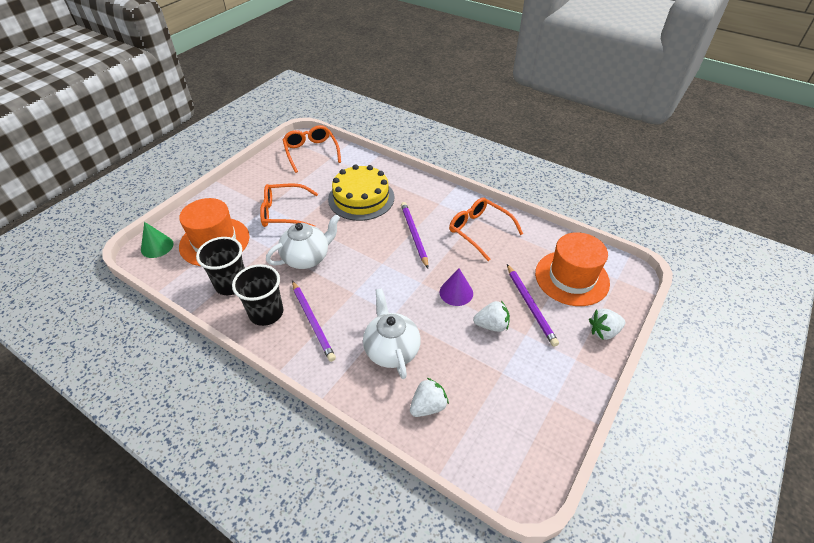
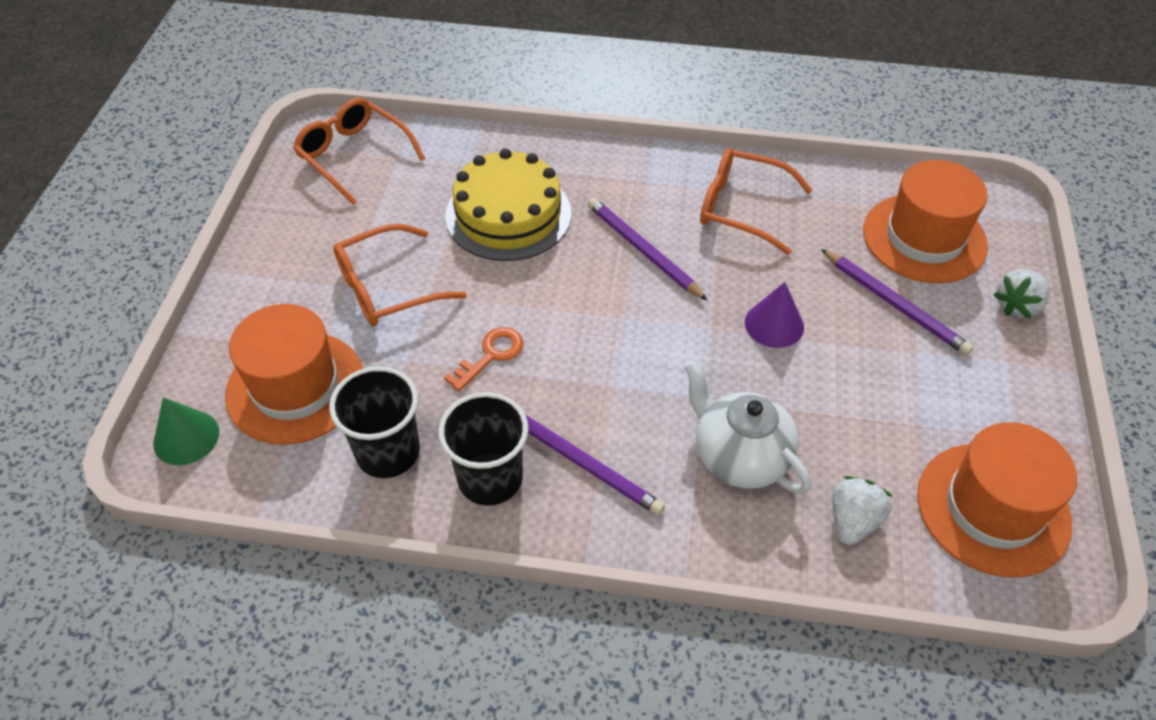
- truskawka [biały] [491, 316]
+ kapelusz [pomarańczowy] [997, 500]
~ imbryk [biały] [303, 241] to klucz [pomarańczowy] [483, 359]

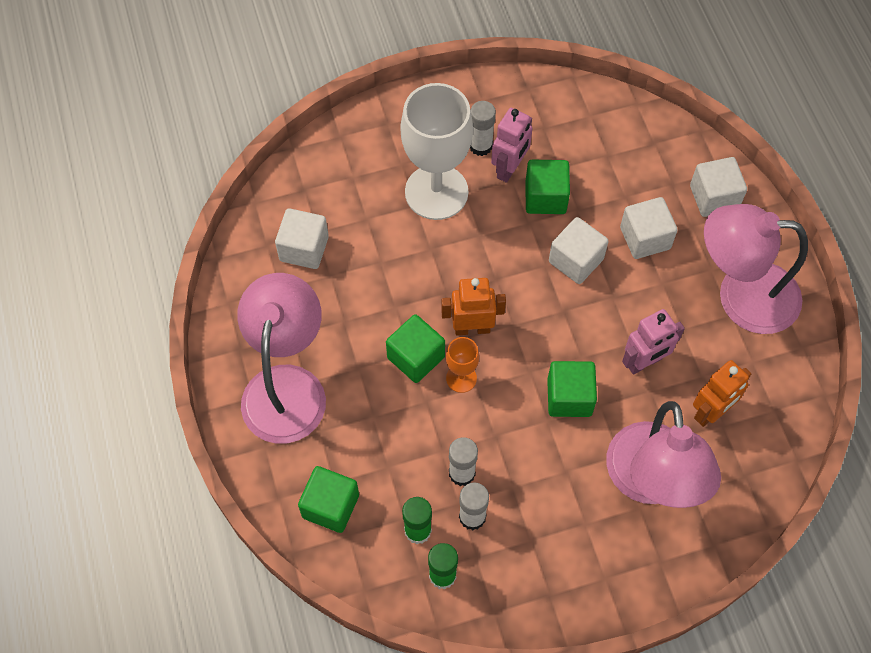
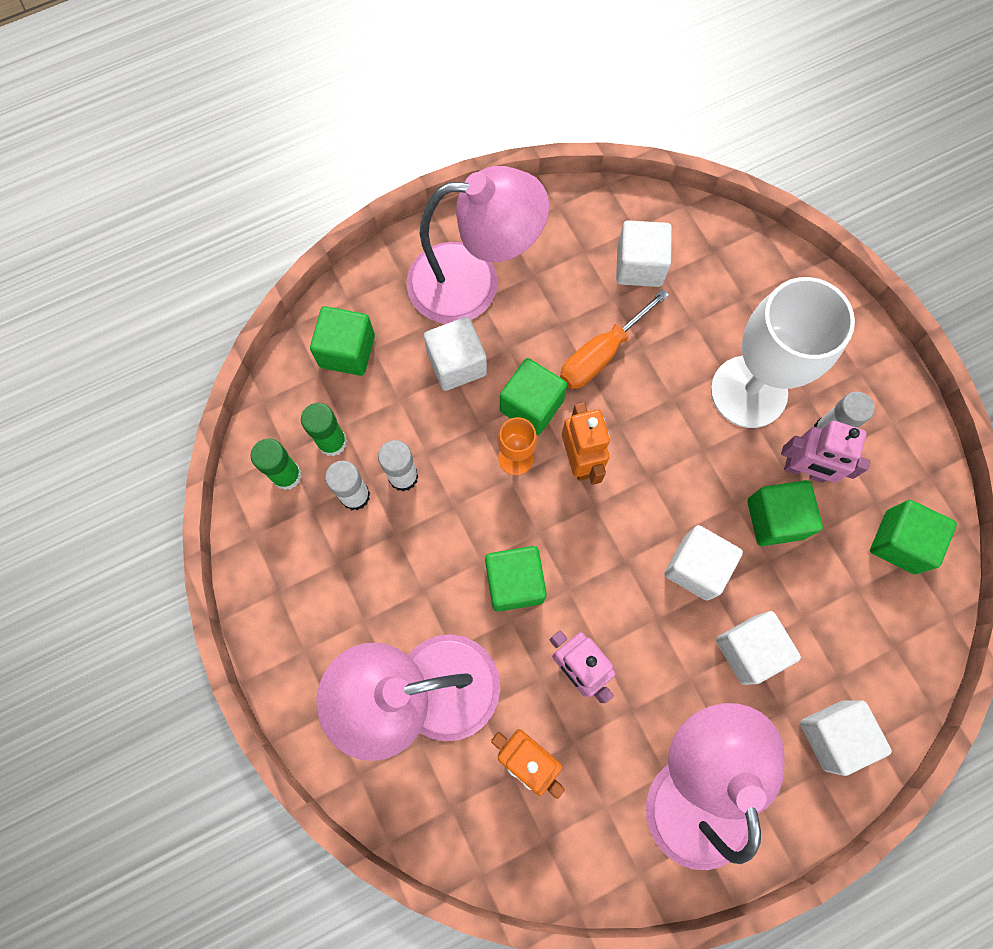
+ sześcian [biały] [455, 354]
+ śrubokręt [pomarańczowy] [614, 339]
+ sześcian [zielony] [913, 537]

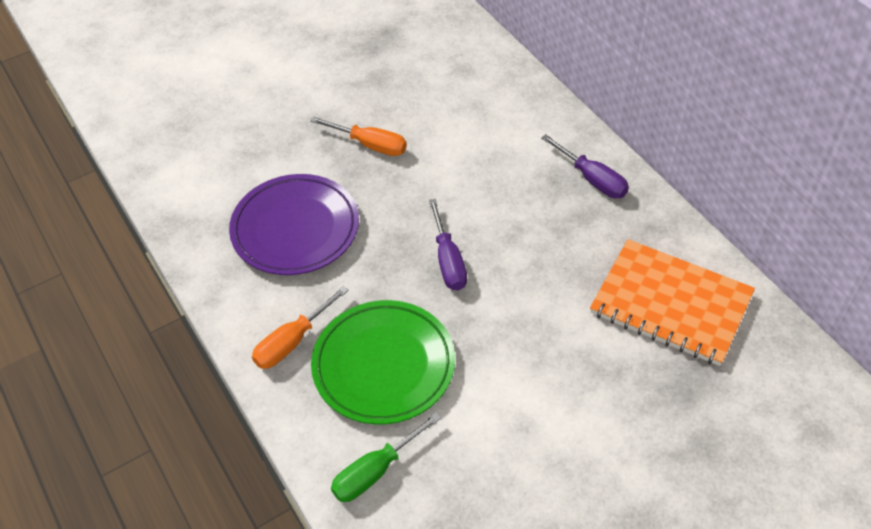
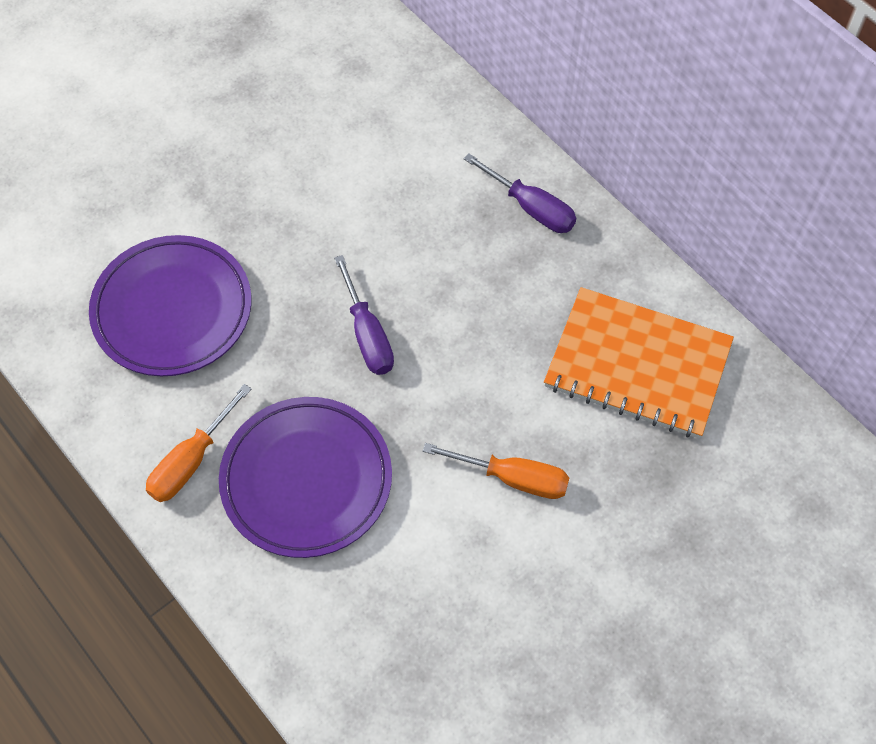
- śrubokręt [zielony] [386, 457]
~ śrubokręt [pomarańczowy] [358, 136] to [496, 471]
~ talerz [zielony] [383, 362] to talerz [fioletowy] [305, 477]

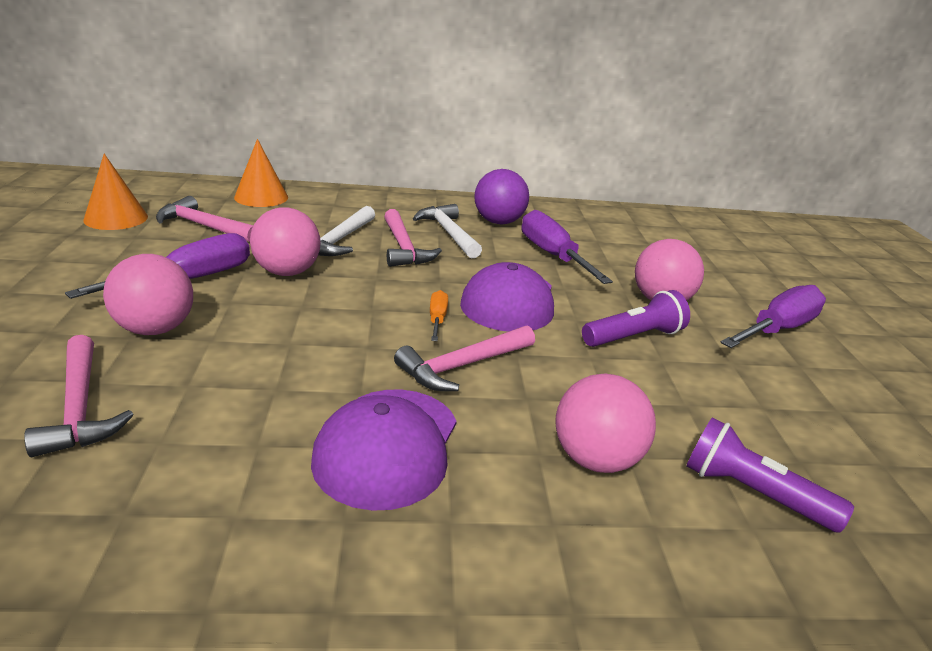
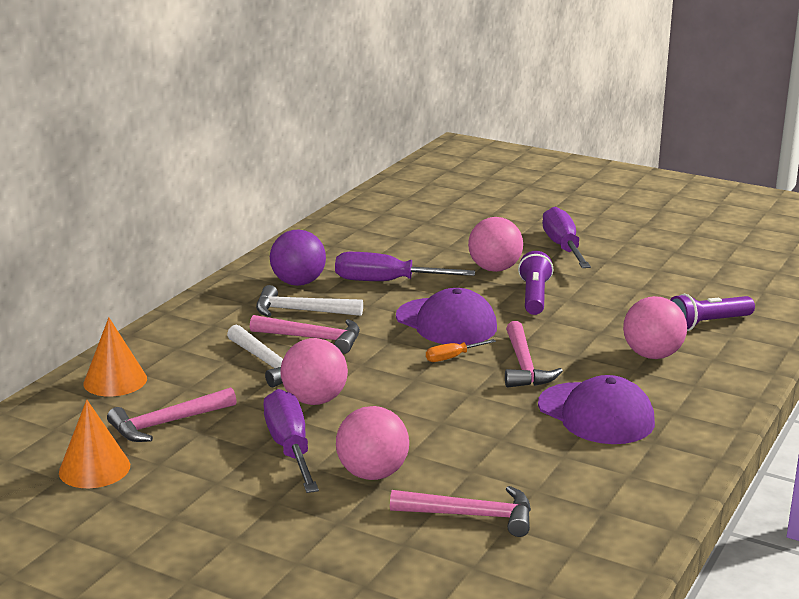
~ śrubokręt [pomarańczowy] [439, 315] = [461, 350] 60 degrees counterclockwise

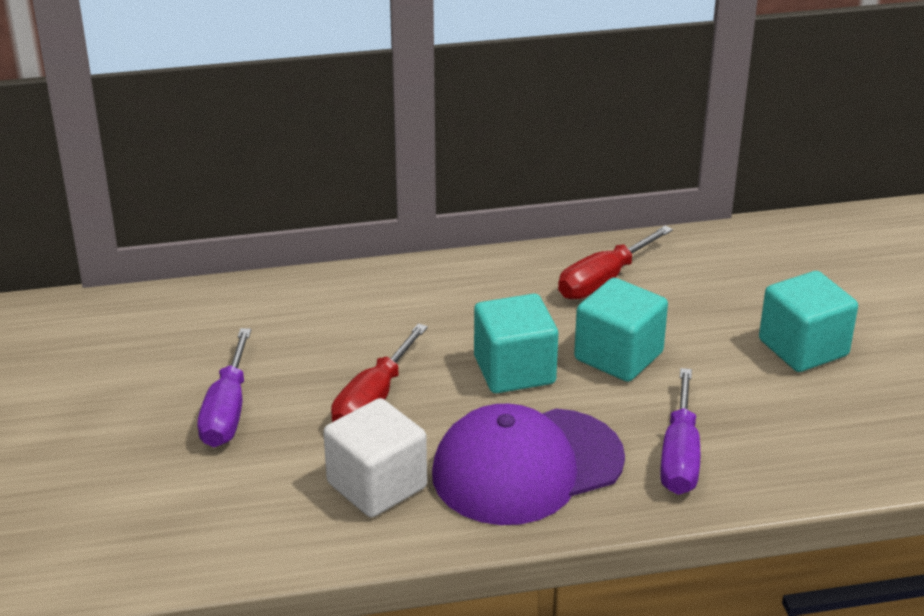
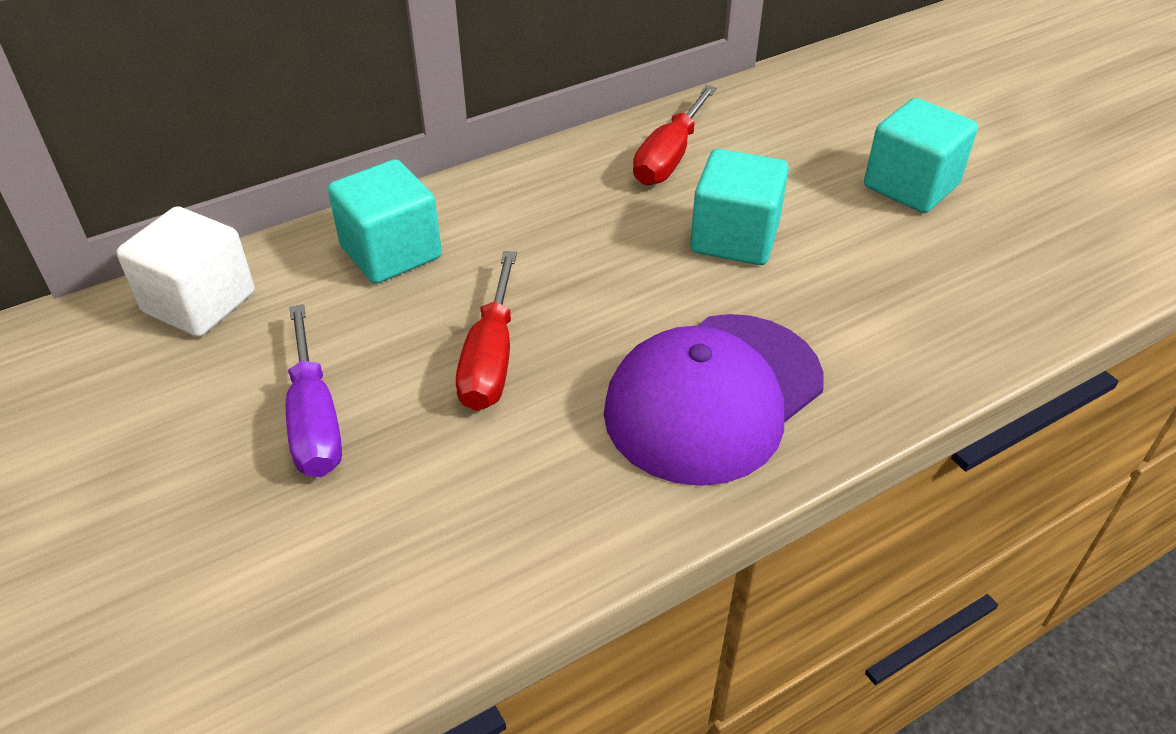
- śrubokręt [fioletowy] [680, 431]
~ sześcian [biały] [375, 457] to [185, 271]
~ sześcian [turkusowy] [516, 343] to [385, 221]

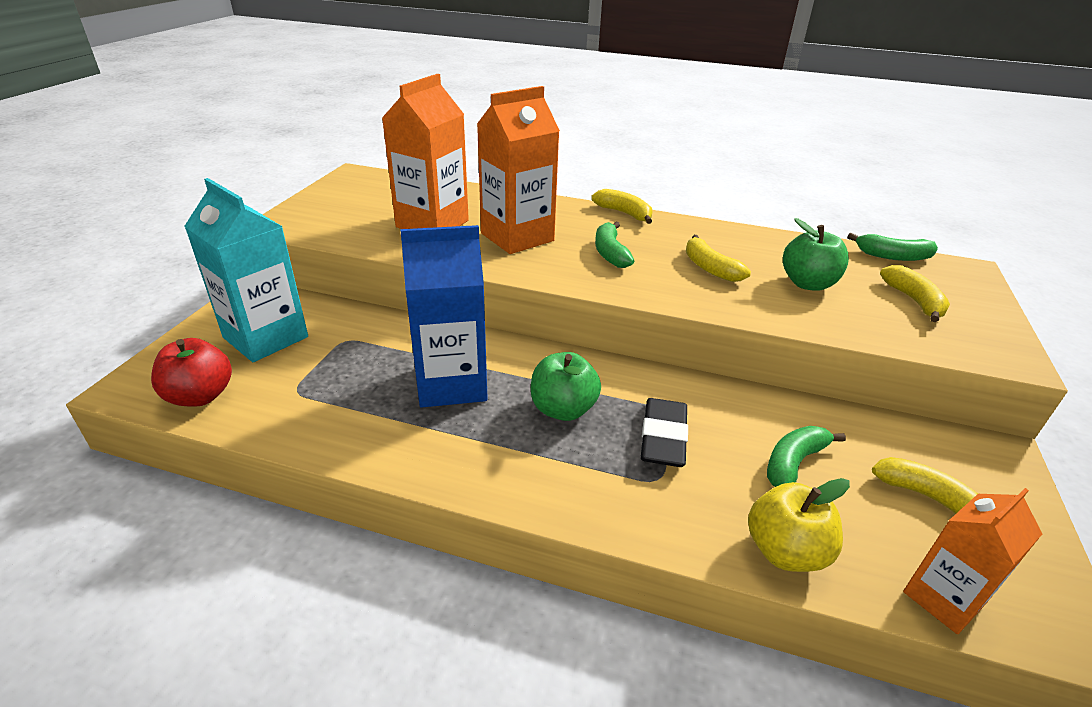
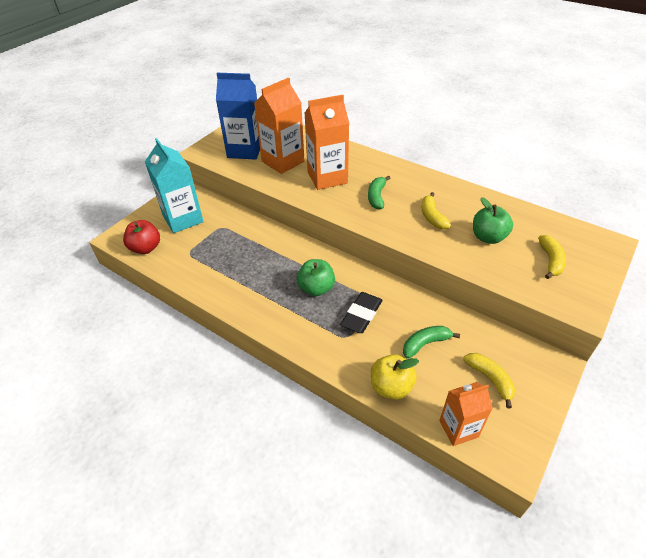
- banan [żółty] [622, 206]
- banan [zielony] [892, 247]
~ karton mleka [niebieski] [444, 316] to [238, 116]

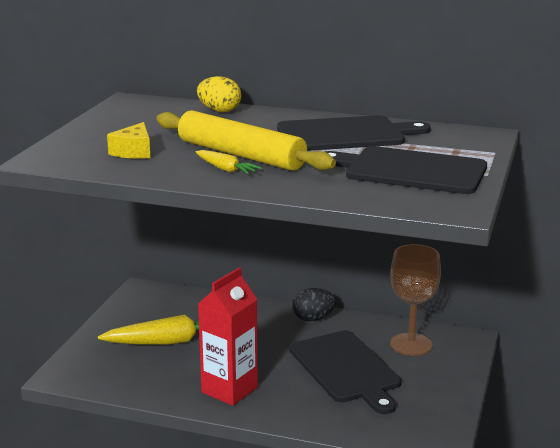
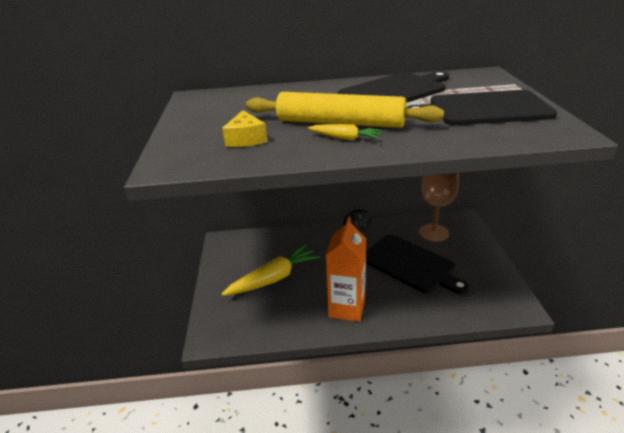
- jajko [żółty] [219, 94]
~ karton mleka [czerwony] [228, 336] to karton mleka [pomarańczowy] [345, 269]

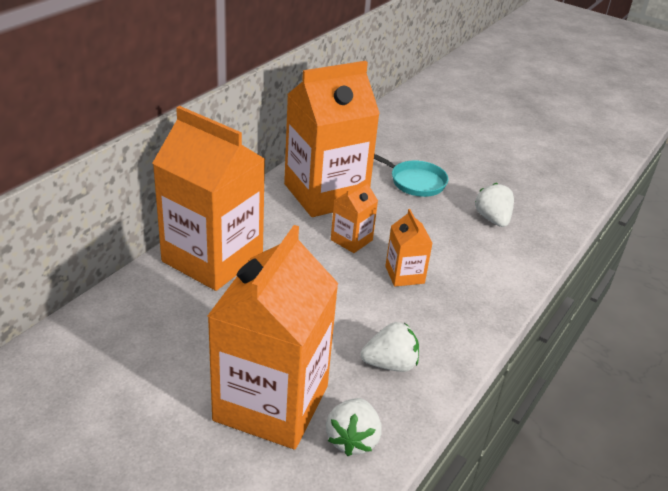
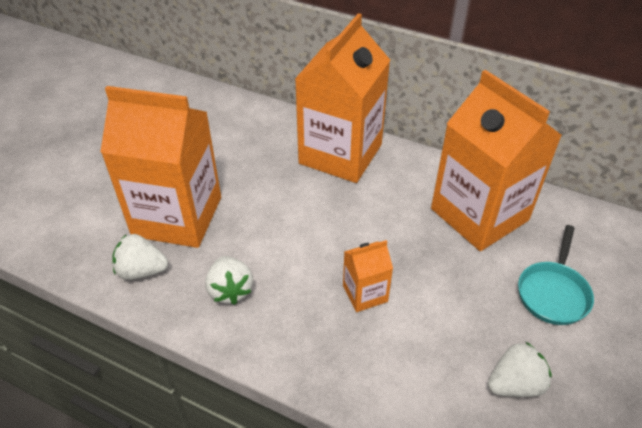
- karton mleka [pomarańczowy] [354, 216]

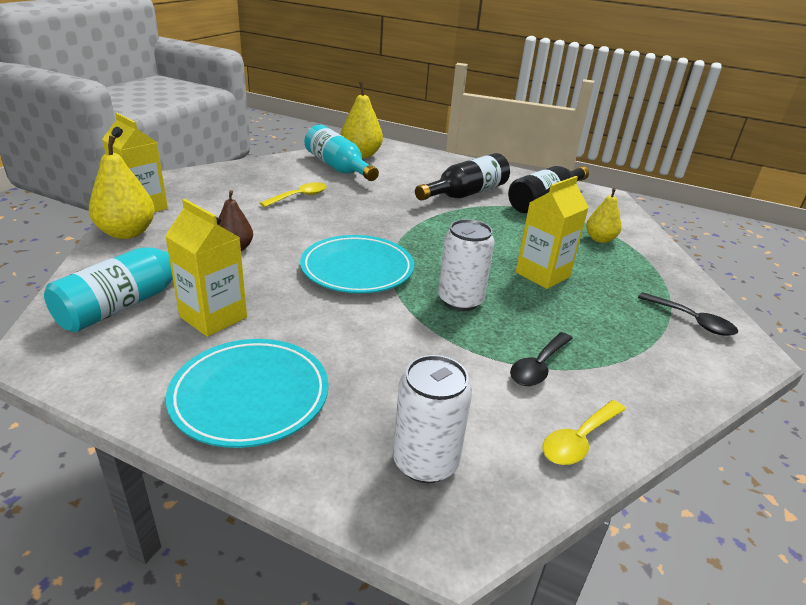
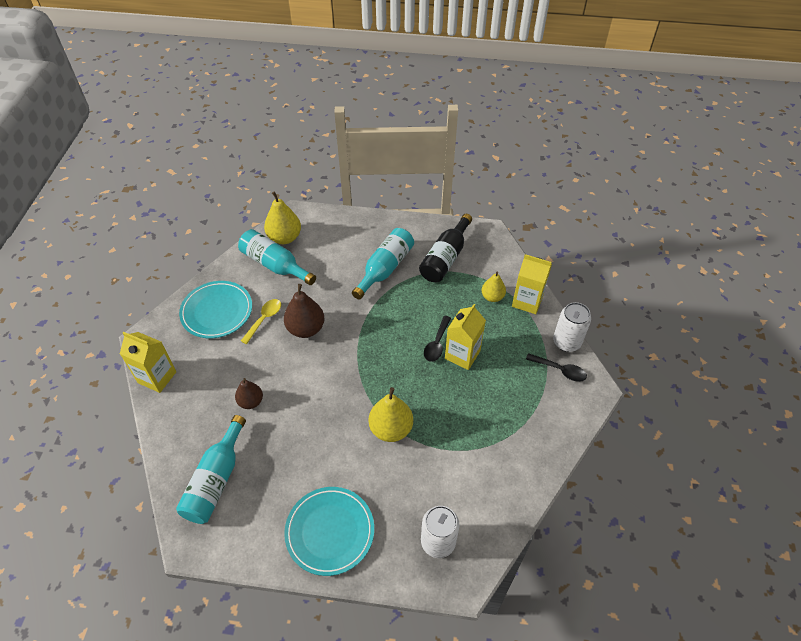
- łyżka [żółty] [584, 432]
+ gruszka [brązowy] [304, 311]
~ gruszka [żółty] [122, 187] to [391, 414]
~ karton mleka [żółty] [206, 268] to [532, 284]
~ talerz [turkusowy] [357, 264] to [215, 309]
~ puszka [biały] [466, 265] to [572, 327]
~ łyżka [czarny] [541, 359] to [437, 339]
~ butelka [czarny] [462, 177] to butelka [turkusowy] [383, 264]

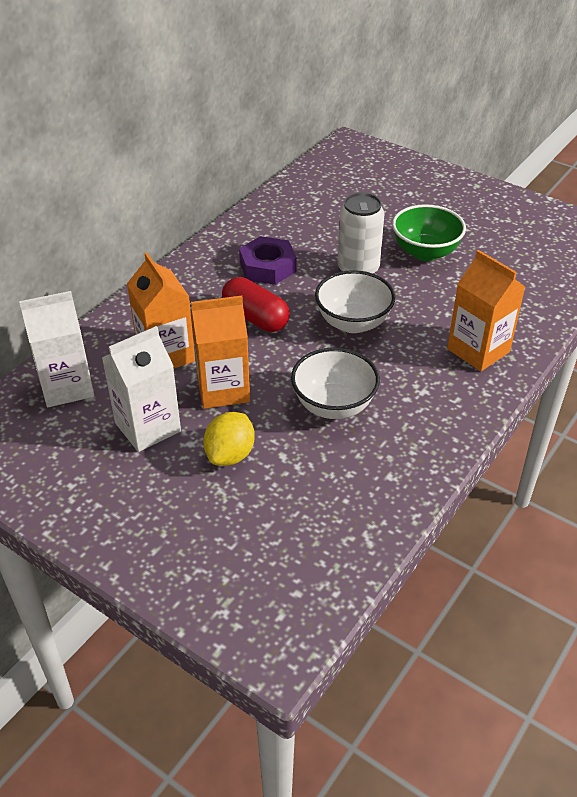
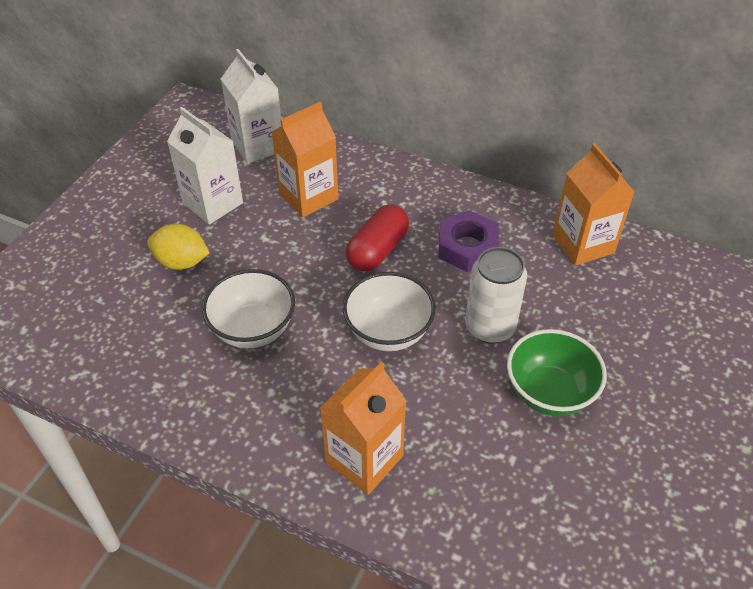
~ karton mleka [pomarańczowy] [220, 352] to [594, 204]

